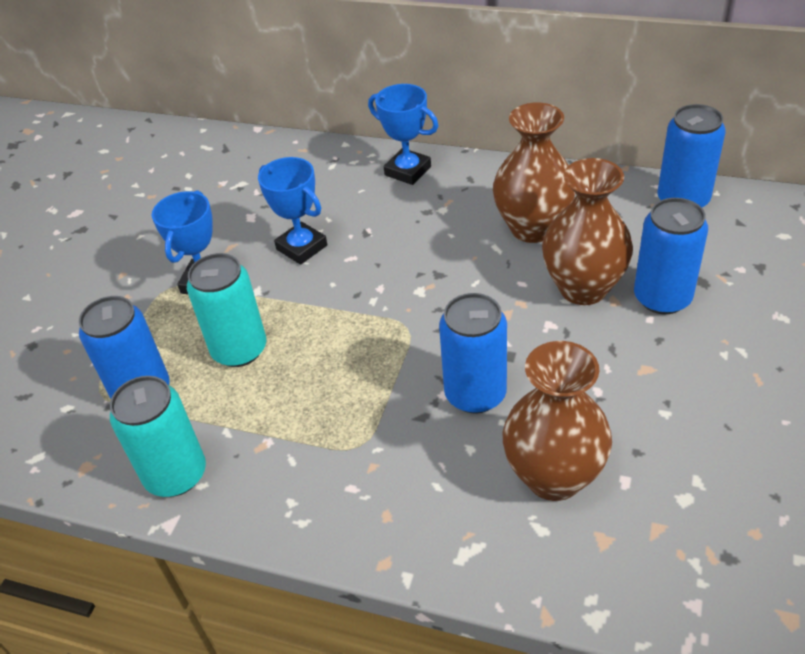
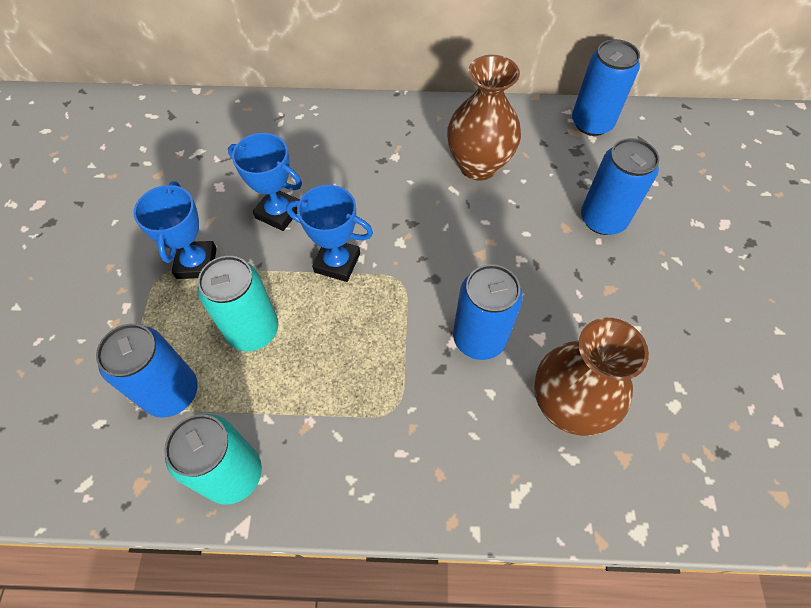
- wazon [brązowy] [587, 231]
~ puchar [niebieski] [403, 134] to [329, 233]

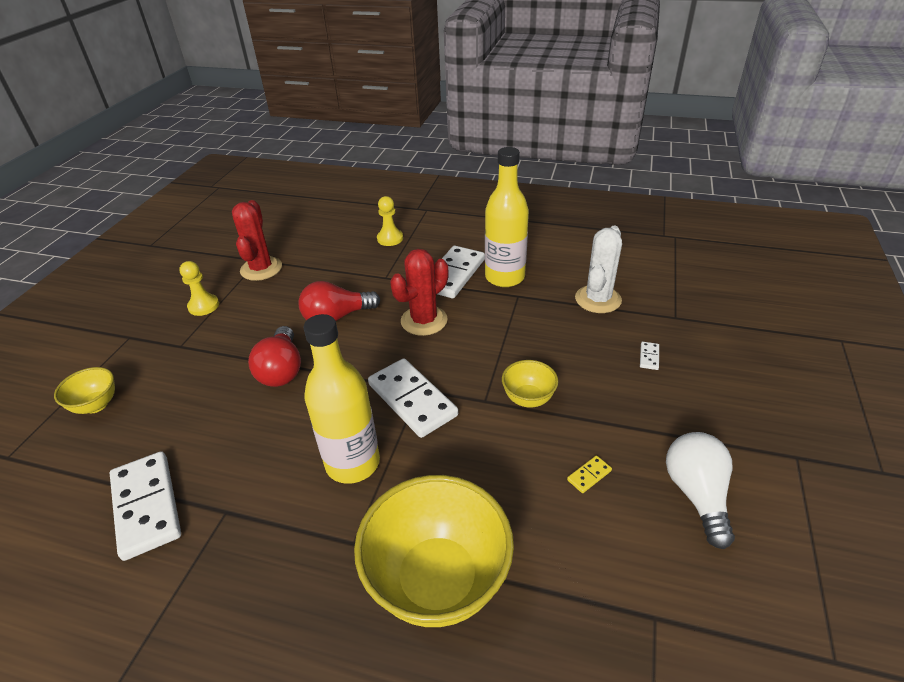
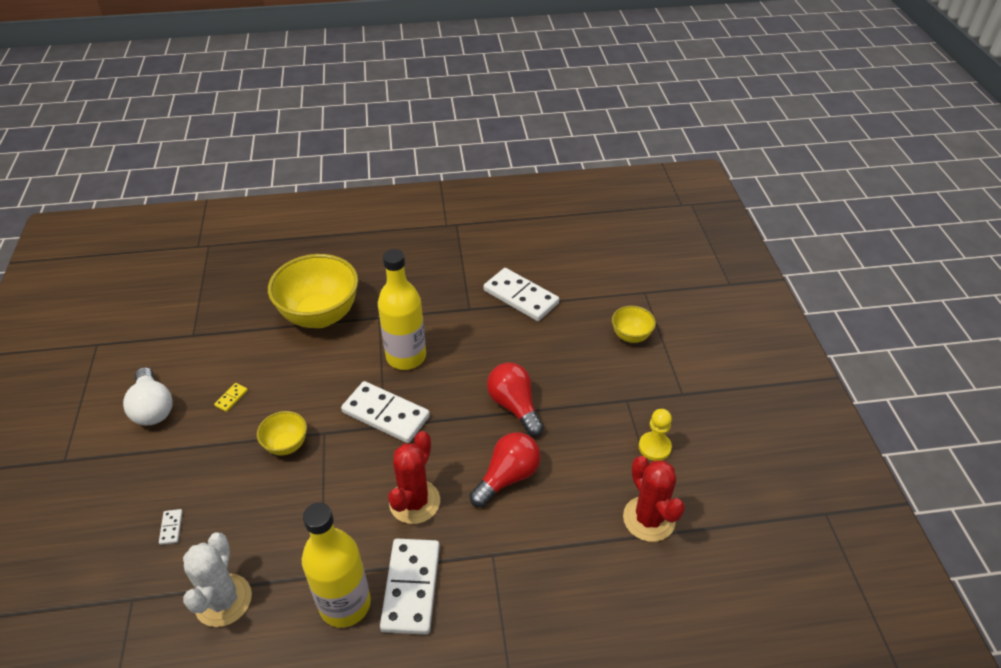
- pionek [żółty] [390, 221]

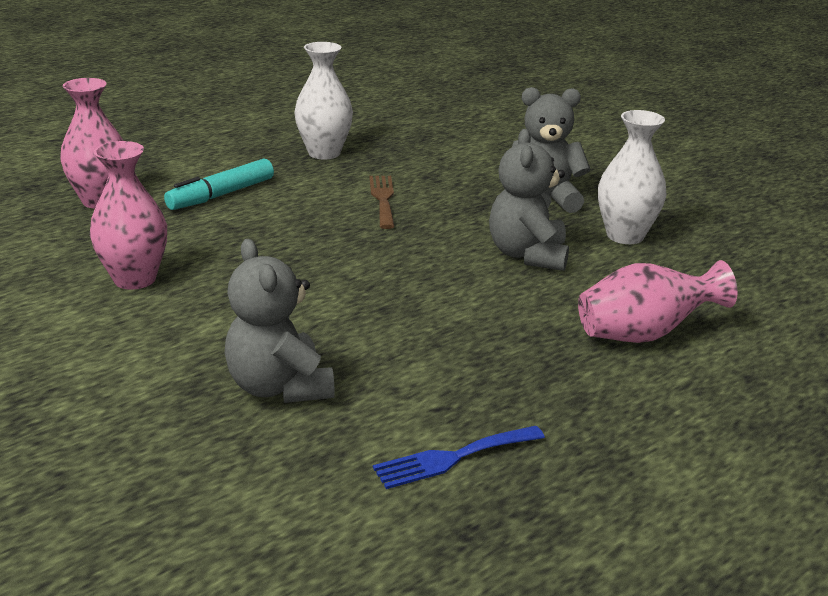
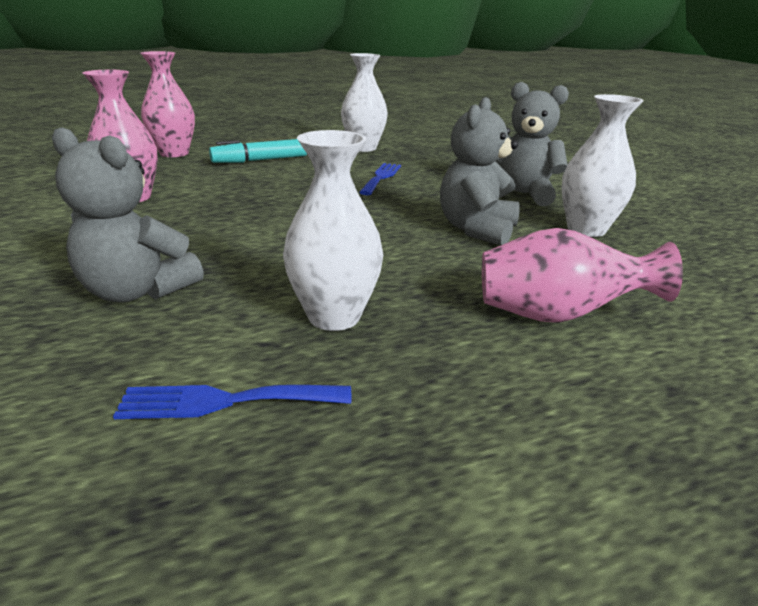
+ wazon [biały] [333, 230]
~ widelec [brązowy] [382, 202] to widelec [niebieski] [380, 179]
~ miś [szary] [280, 321] = [128, 215] 60 degrees counterclockwise

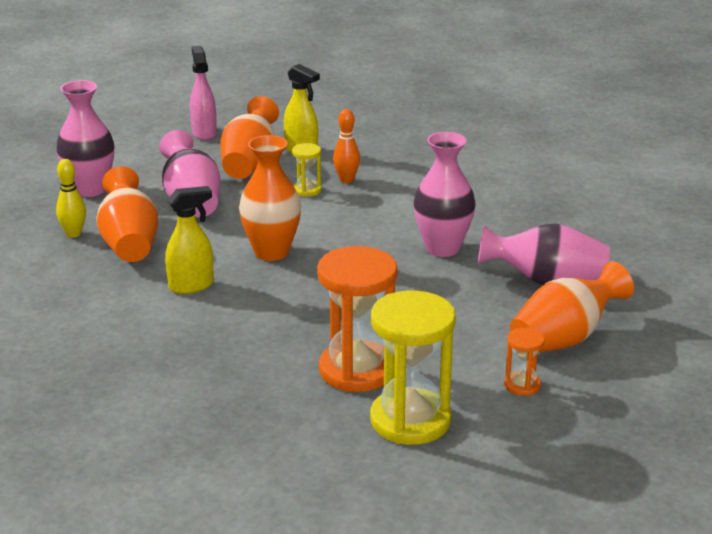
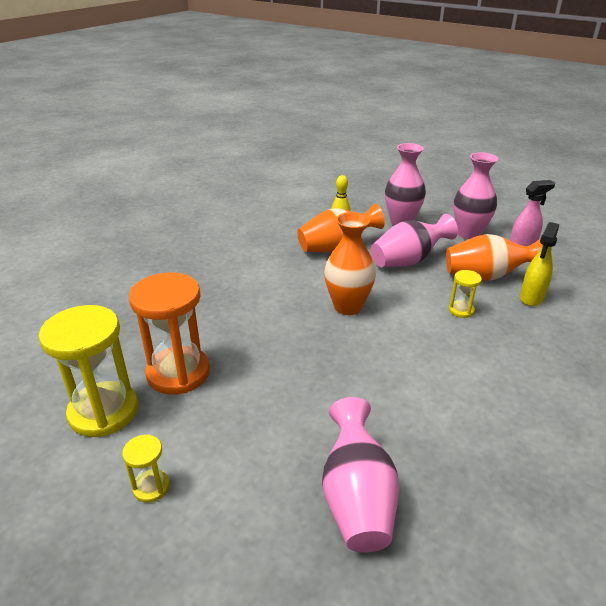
- spryskiwacz [żółty] [189, 240]
- kręgiel [pomarańczowy] [346, 146]
- wazon [pomarańczowy] [572, 307]
~ wazon [różowy] [444, 194] to [475, 196]
~ klepsydra [pomarańczowy] [524, 361] to klepsydra [żółty] [146, 469]

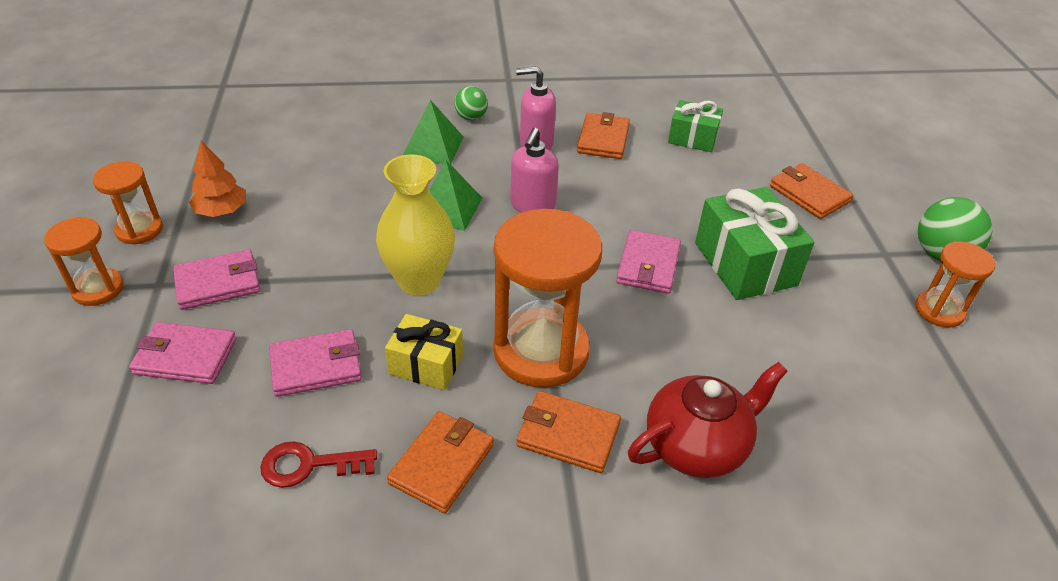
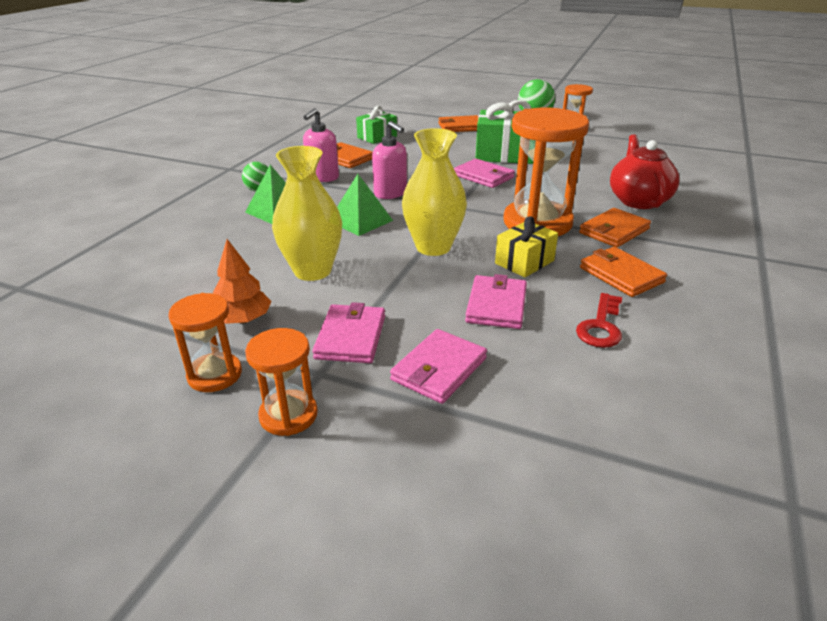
+ wazon [żółty] [307, 213]

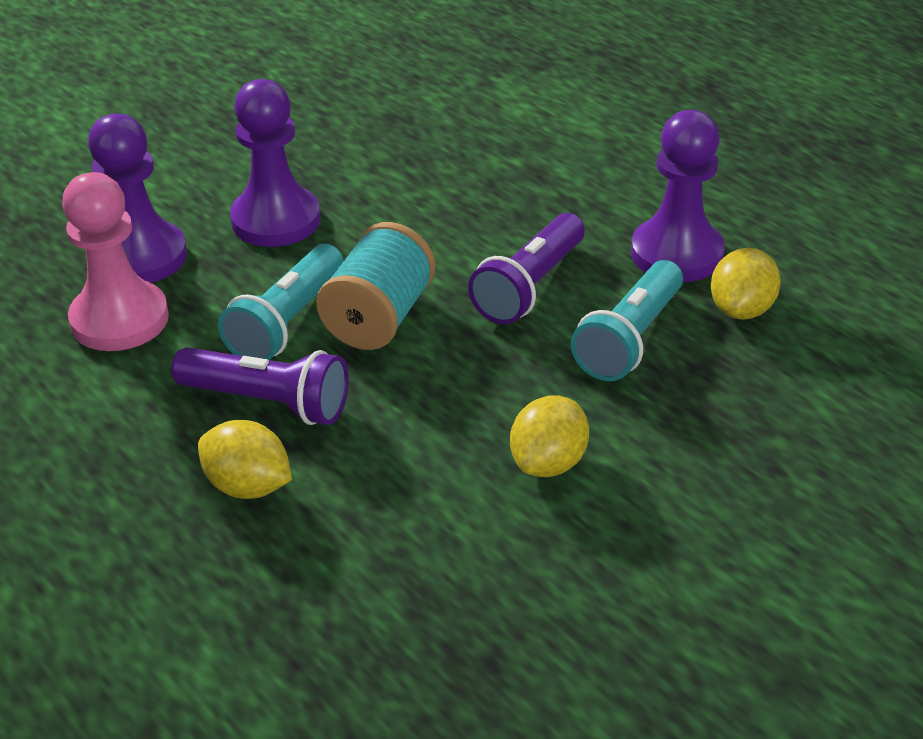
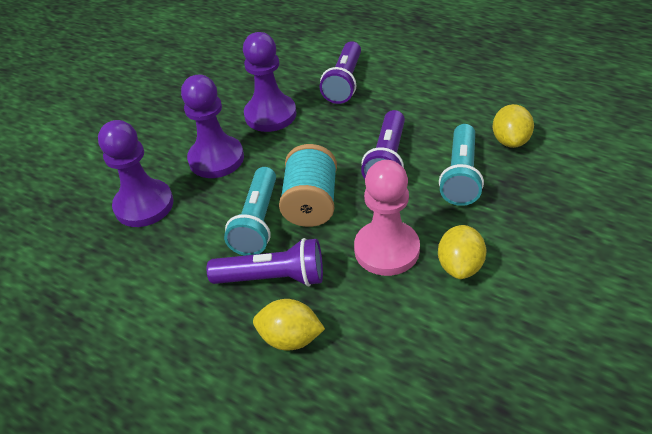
+ latarka [fioletowy] [340, 72]
~ pionek [różowy] [115, 261] to [387, 218]
~ pionek [fioletowy] [678, 196] to [269, 82]

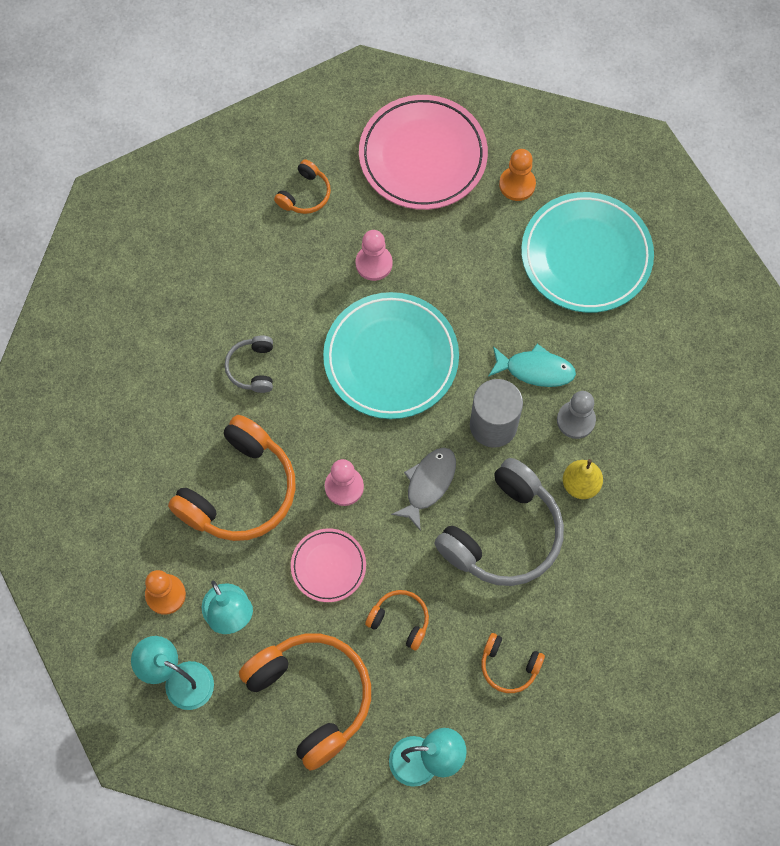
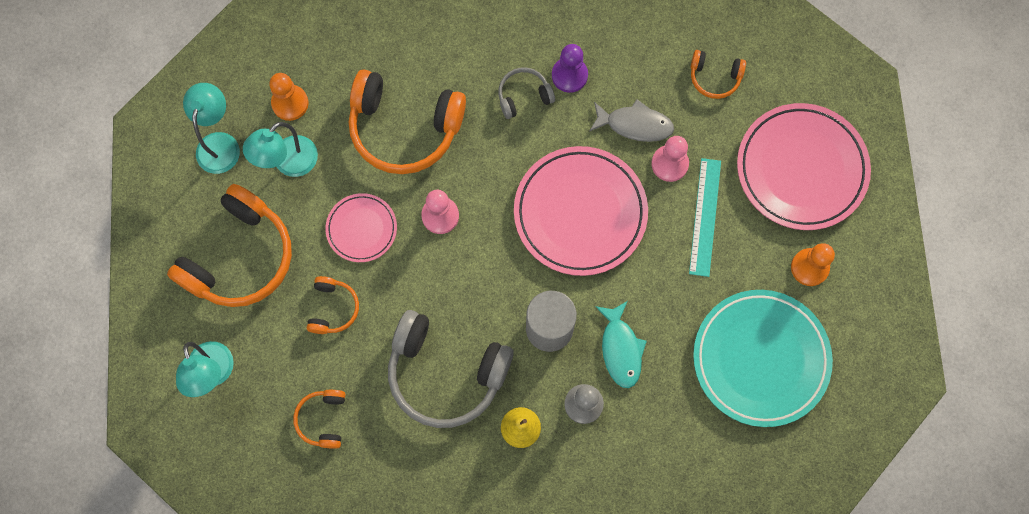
+ pionek [fioletowy] [570, 68]
+ linijka [turkusowy] [705, 217]
~ ryba [szary] [423, 489] to [631, 120]
~ talerz [turkusowy] [391, 355] to talerz [różowy] [581, 211]

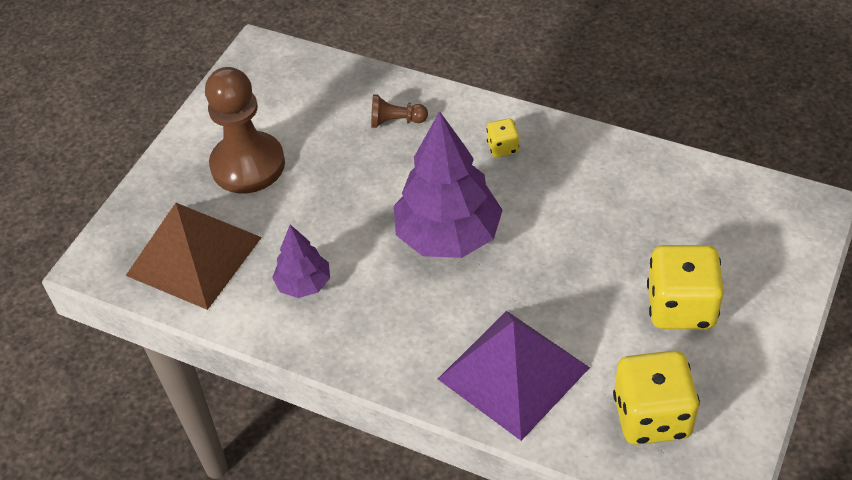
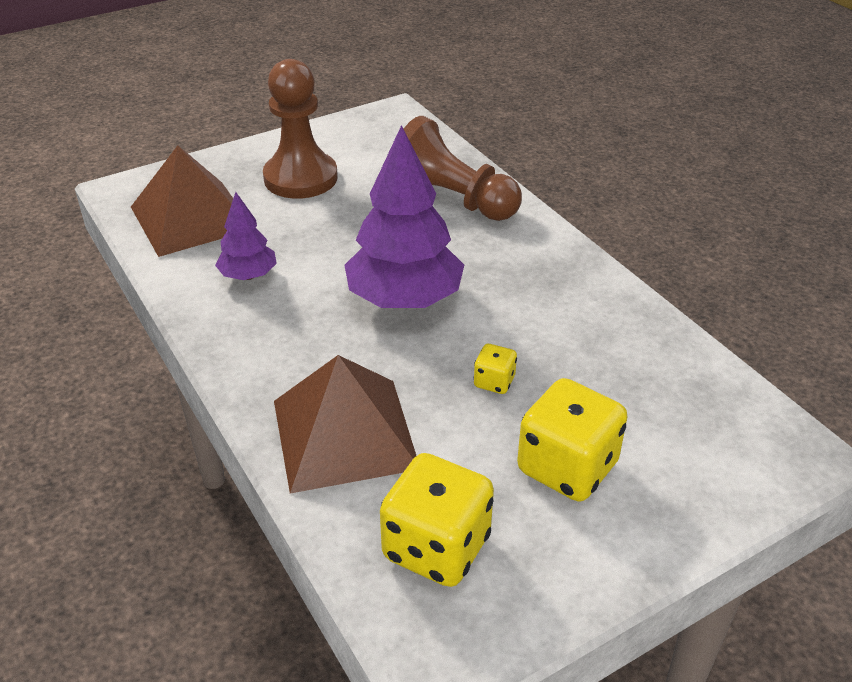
~ kostka do gry [żółty] [502, 137] to [495, 369]
~ piramida [fioletowy] [514, 376] to piramida [brązowy] [345, 424]
~ pionek [brązowy] [399, 111] = [463, 168] x2.22

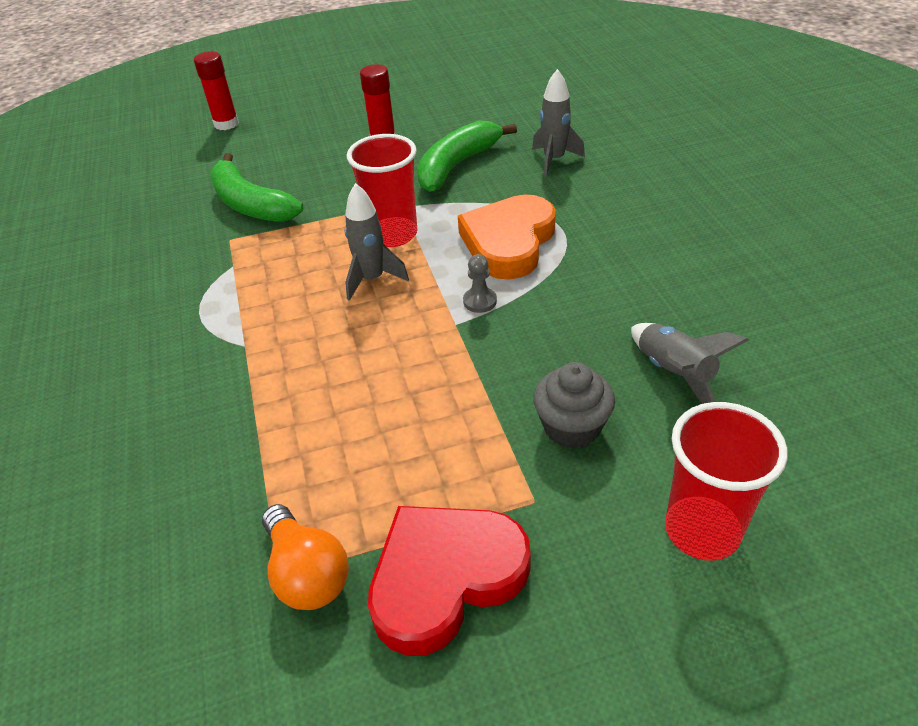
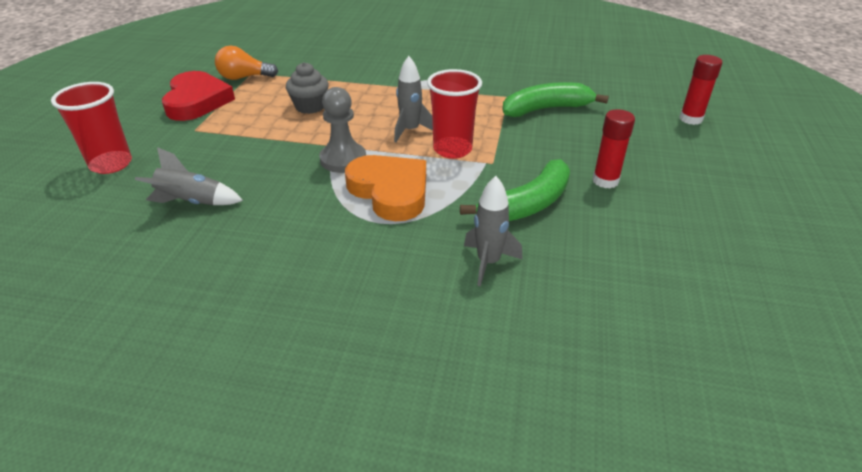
~ muffinka [szary] [574, 405] to [307, 88]
~ banan [zielony] [467, 156] = [515, 190] 75 degrees clockwise
~ pionek [szary] [480, 283] = [342, 130] x1.88

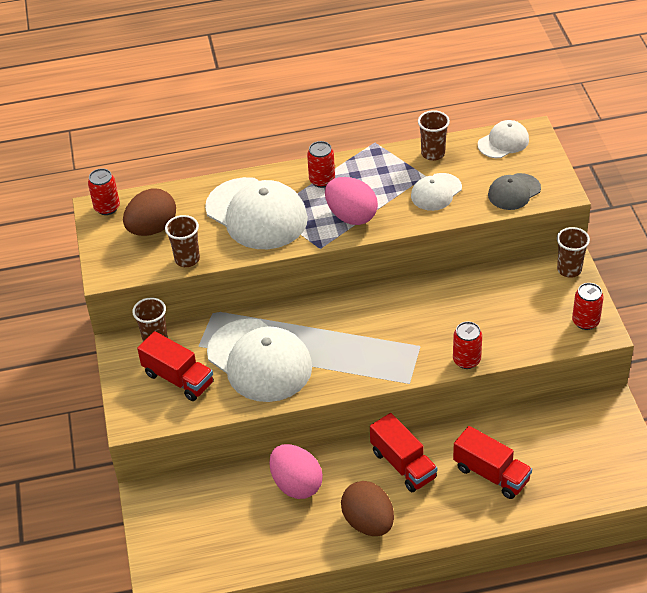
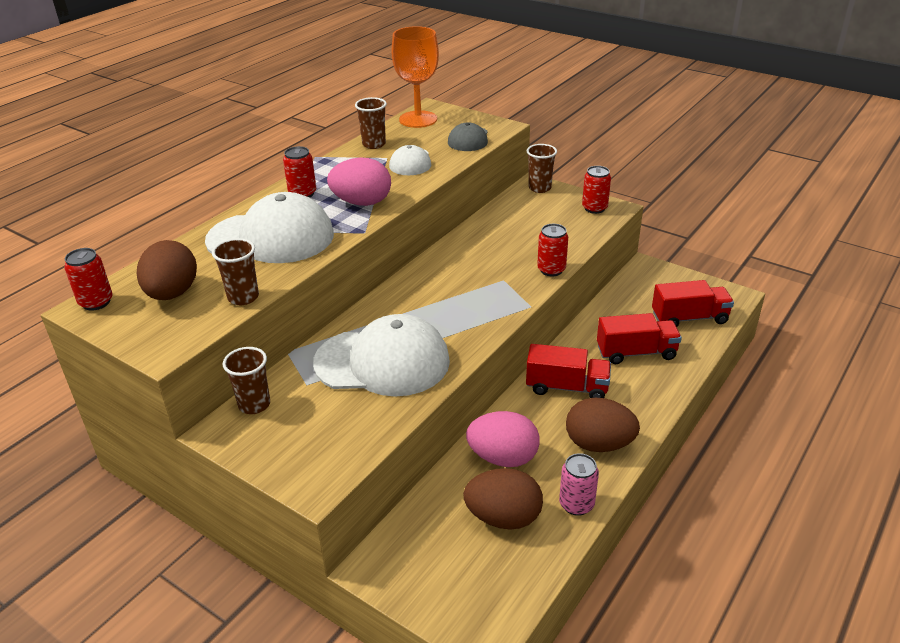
+ jajko [brązowy] [503, 499]
+ puszka [różowy] [579, 484]
~ ciężarówka [czerwony] [175, 366] to [693, 303]
~ czapka [biały] [503, 139] to kielich [pomarańczowy] [415, 77]

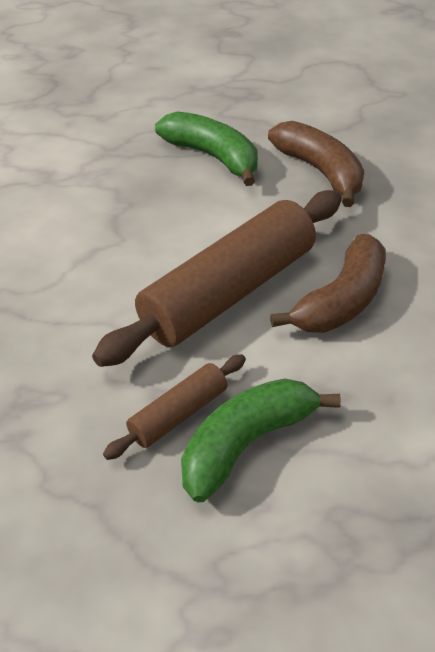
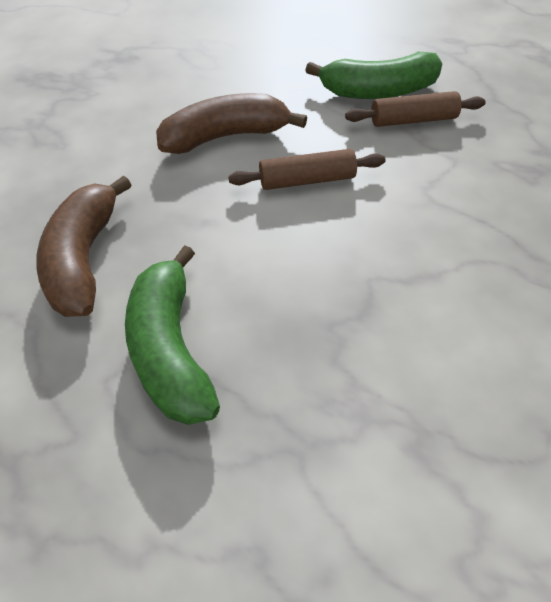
~ wałek do ciasta [brązowy] [217, 278] = [307, 169] x0.48

